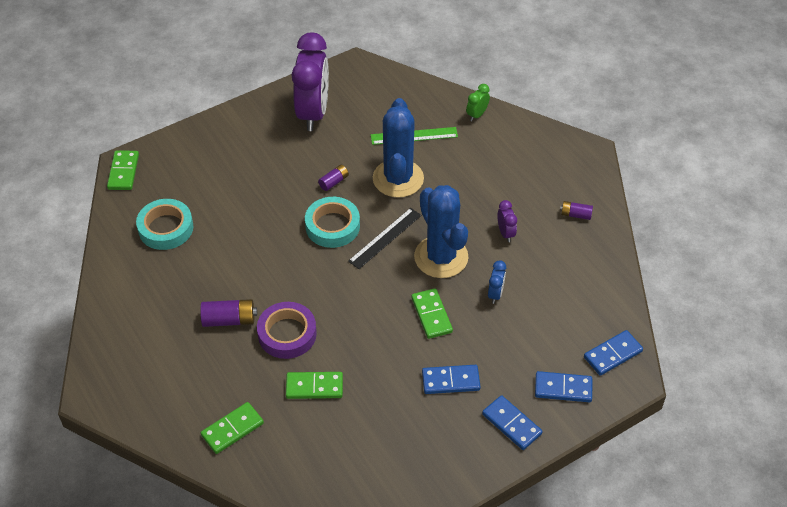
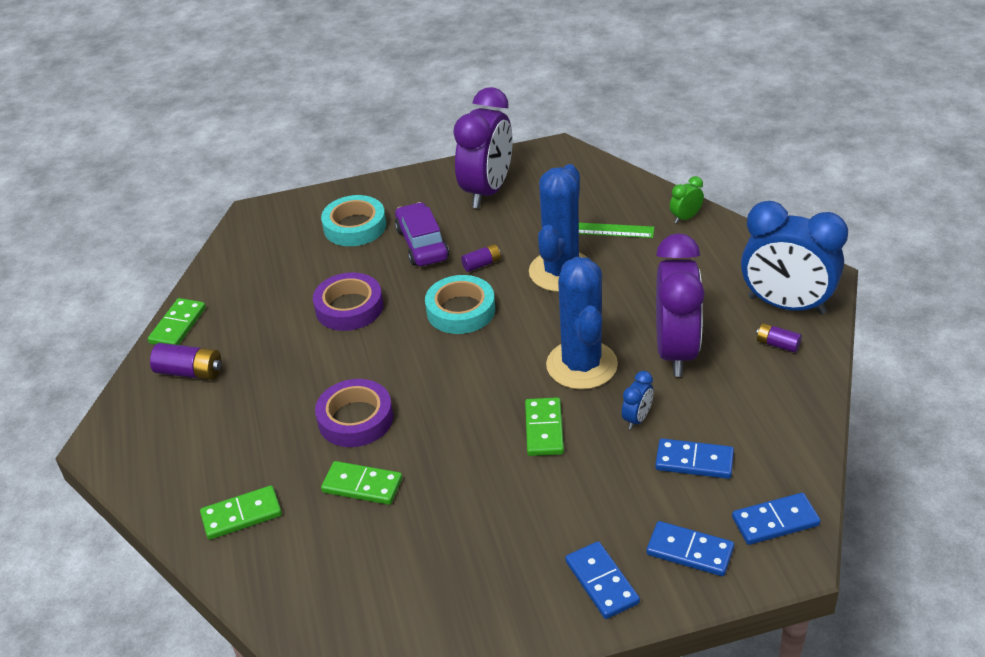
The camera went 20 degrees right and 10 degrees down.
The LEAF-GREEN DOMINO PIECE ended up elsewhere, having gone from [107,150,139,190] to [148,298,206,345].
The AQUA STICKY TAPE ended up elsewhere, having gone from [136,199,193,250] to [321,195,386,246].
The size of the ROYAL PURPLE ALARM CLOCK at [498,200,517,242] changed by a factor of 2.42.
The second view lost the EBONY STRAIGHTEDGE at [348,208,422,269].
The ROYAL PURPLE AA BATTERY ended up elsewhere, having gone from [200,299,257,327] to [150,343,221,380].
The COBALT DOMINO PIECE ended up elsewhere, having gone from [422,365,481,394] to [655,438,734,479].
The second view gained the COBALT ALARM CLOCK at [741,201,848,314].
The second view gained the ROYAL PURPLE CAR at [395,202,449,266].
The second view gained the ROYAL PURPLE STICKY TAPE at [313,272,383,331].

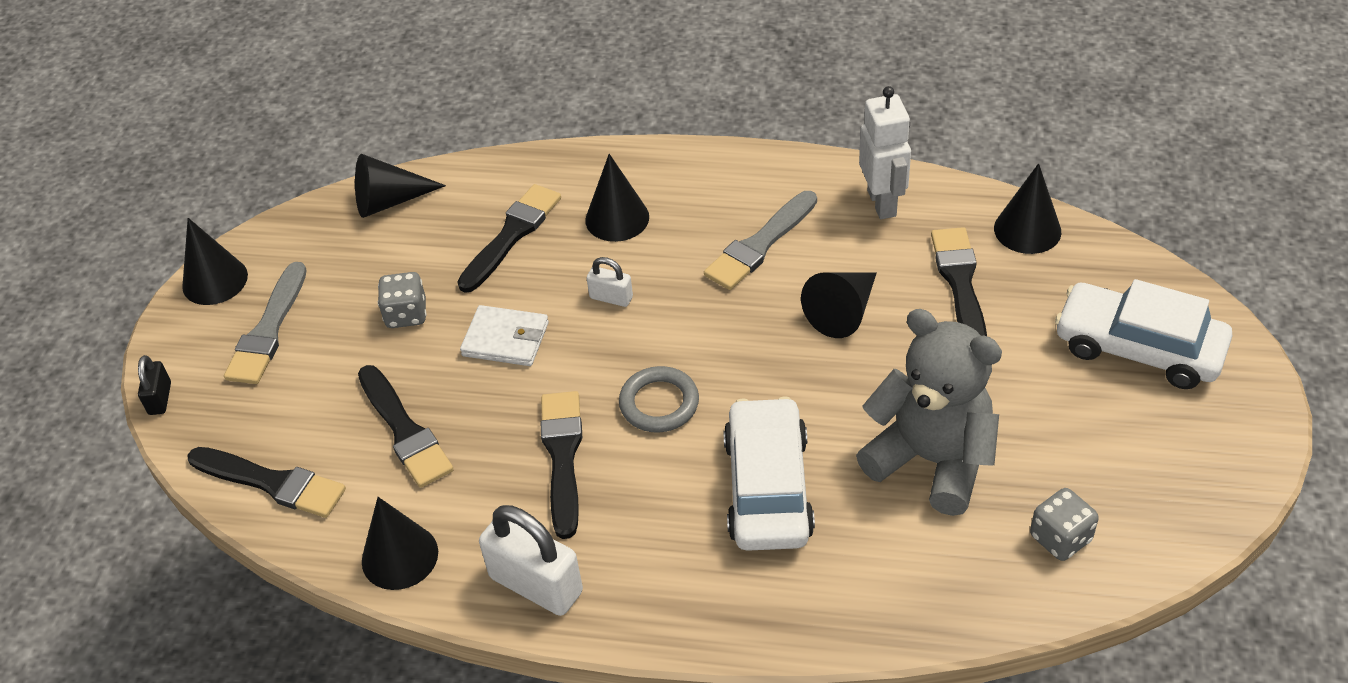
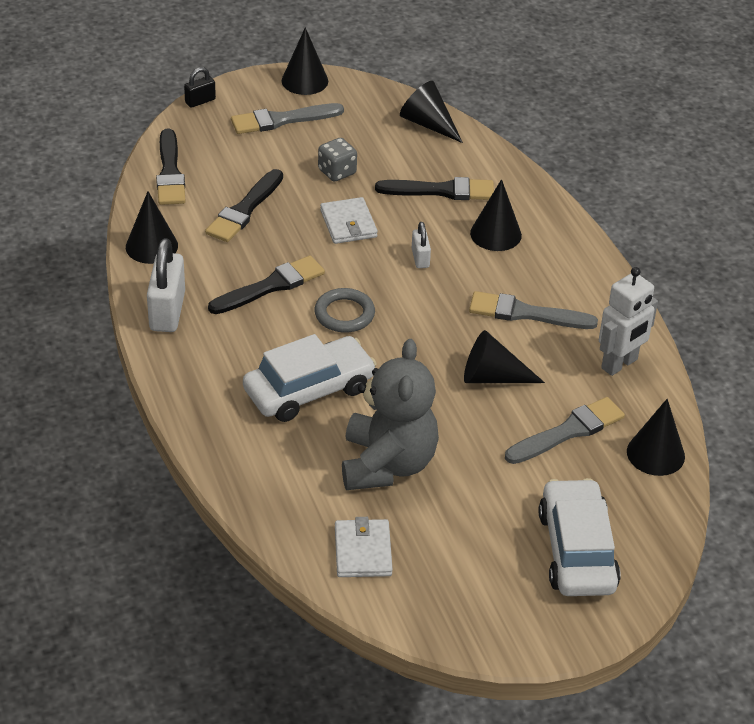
The camera went 55 degrees right and 5 degrees down.
What was the EBONY PAINT BRUSH at [931,227,987,336] turned into the ASH-GREY PAINT BRUSH at [505,397,625,464].
Where the ASH-GREY DICE stood at [1030,488,1099,561], the SNOW-WHITE WALLET came to stand at [335,517,393,577].

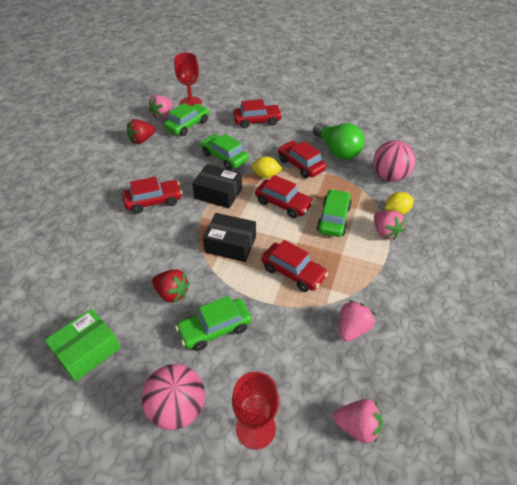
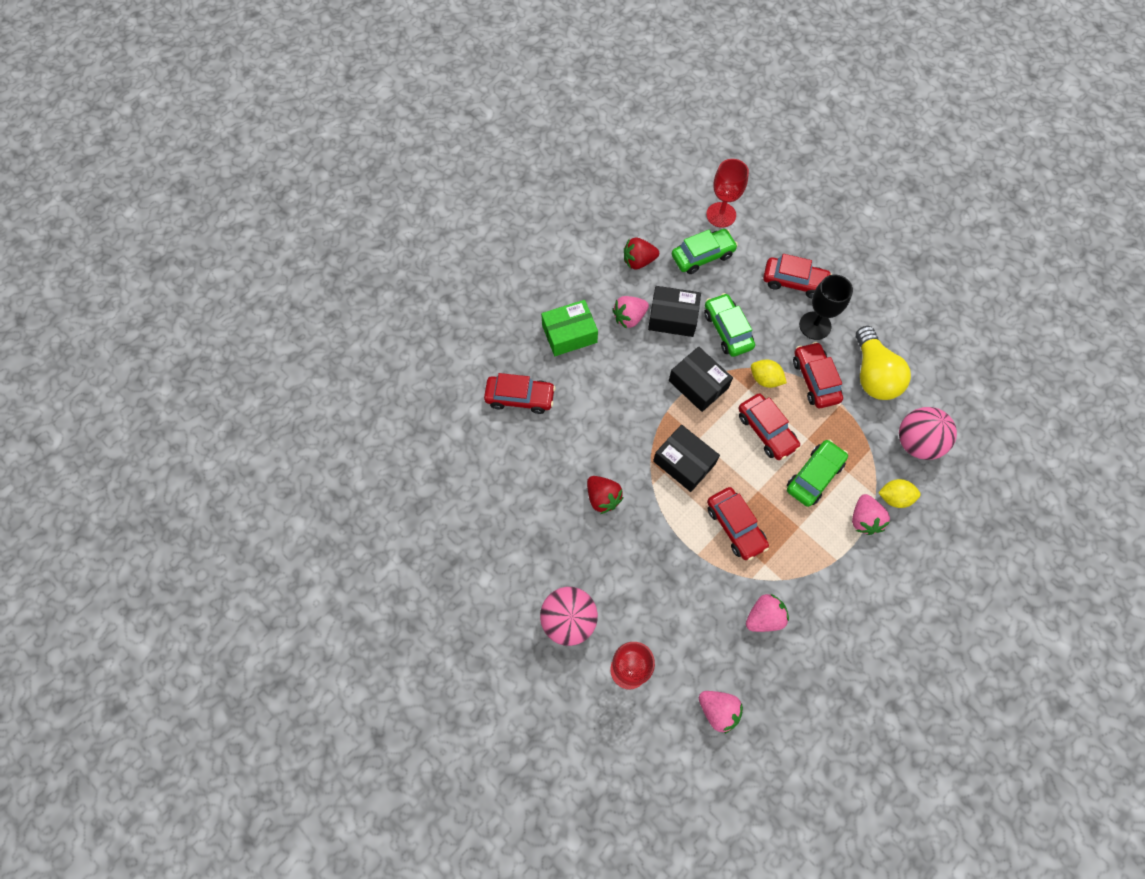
The camera went 25 degrees right and 20 degrees up.
The ROSE-PINK BERRY ended up elsewhere, having gone from [149,95,173,118] to [612,296,649,329].
What was the LEAF-GREEN LIGHTBULB at [313,123,365,160] turned into the BRIGHT YELLOW LIGHTBULB at [856,326,911,400].
The CRIMSON CAR ended up elsewhere, having gone from [122,177,182,214] to [484,373,556,414].
The second view lost the LEAF-GREEN CAR at [175,296,252,351].
The LEAF-GREEN PARCEL ended up elsewhere, having gone from [45,308,121,382] to [541,300,598,356].
The second view gained the EBONY WINE GLASS at [799,274,853,340].
The second view gained the EBONY PARCEL at [648,286,701,337].

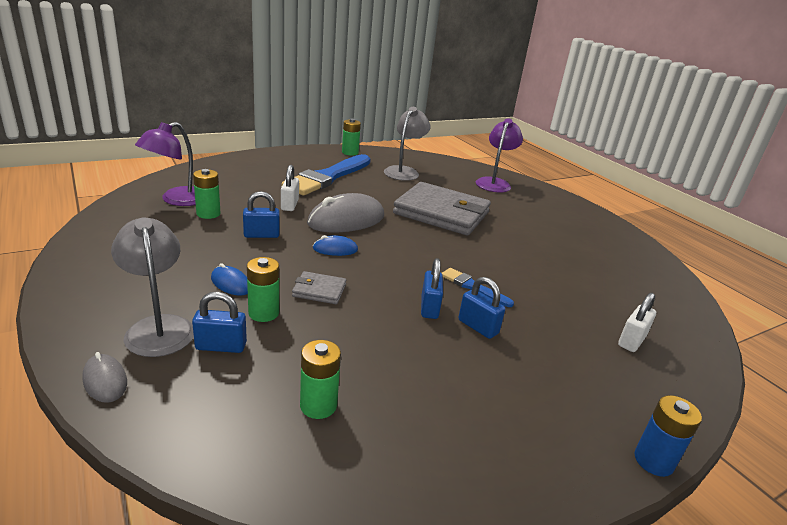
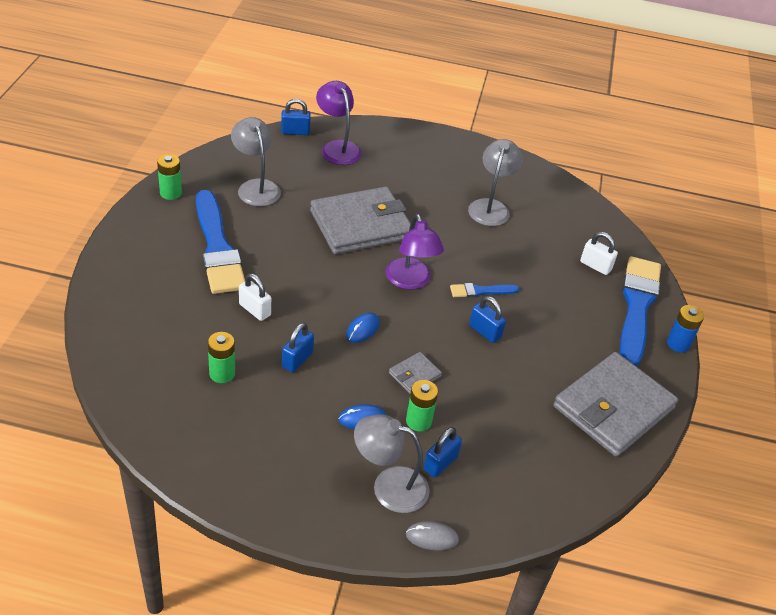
The camera went 50 degrees left and 15 degrees up.
The ROYAL PURPLE DESK LAMP ended up elsewhere, having gone from [135,122,196,206] to [386,214,444,290].
The second view lost the ASH-GREY MOUSE at [307,193,384,232].
The COBALT PADLOCK ended up elsewhere, having gone from [459,277,505,339] to [281,99,311,135].
The SNOW-WHITE PADLOCK at [618,293,656,352] ended up facing another way, 45 degrees counterclockwise from before.
The second view lost the LEAF-GREEN AA BATTERY at [300,340,341,419].
The second view gained the ASH-GREY DESK LAMP at [468,139,523,226].
The second view gained the COBALT PAINT BRUSH at [620,256,661,367].
The second view gained the ASH-GREY WALLET at [553,352,678,457].

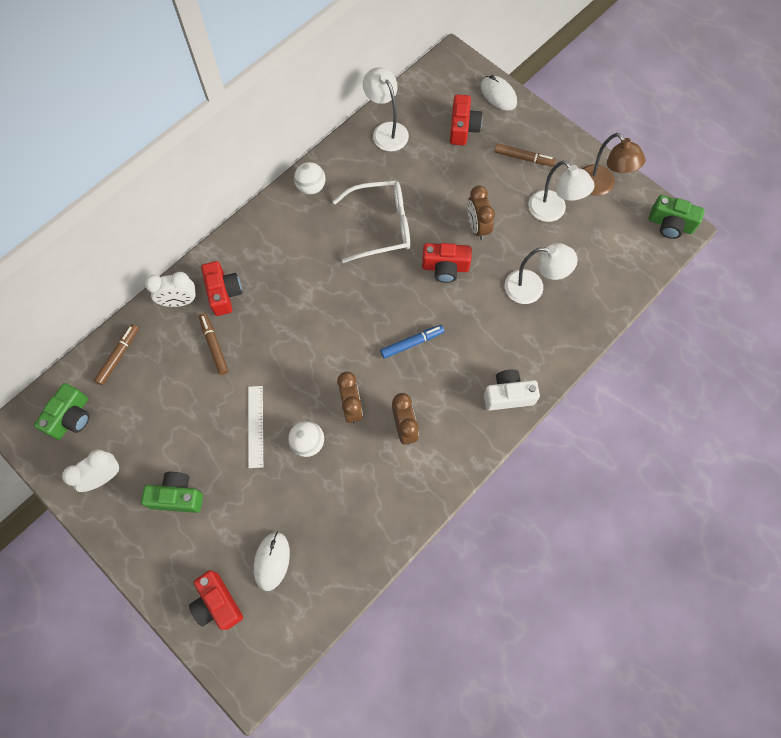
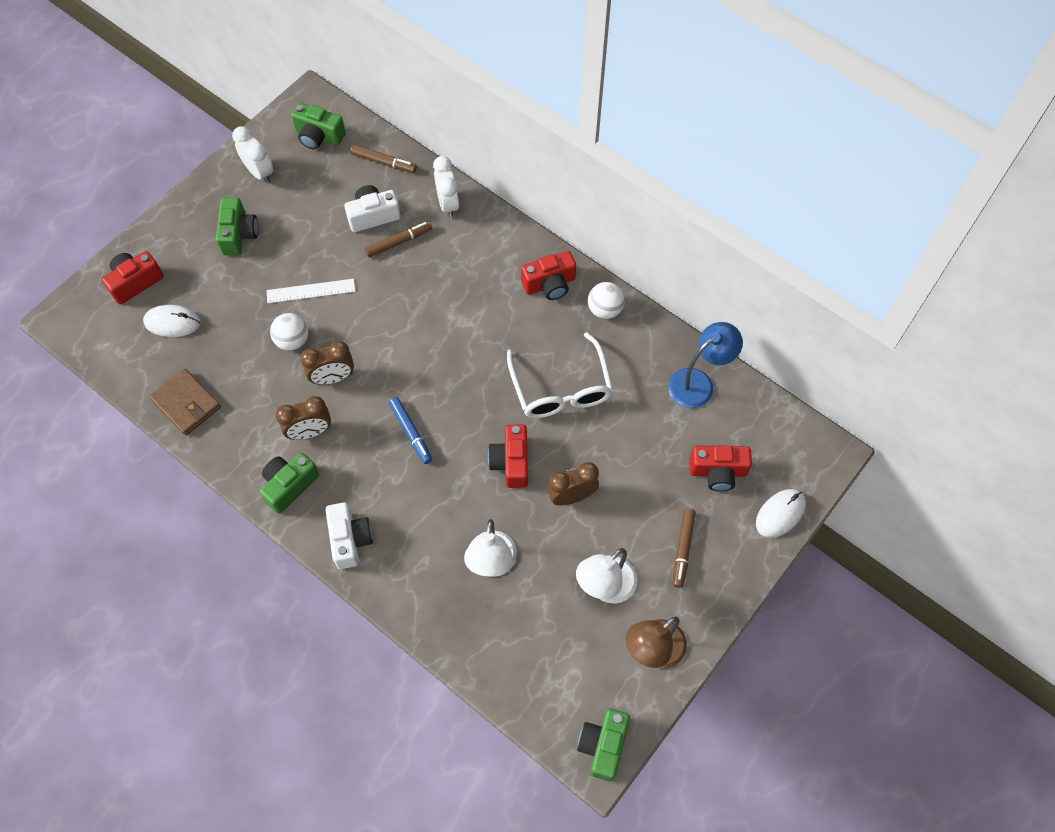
The camera went 85 degrees right and 5 degrees down.
What was the SNOW-WHITE DESK LAMP at [363,67,409,151] turned into the COBALT DESK LAMP at [668,322,743,408].
The CRIMSON PHOTO CAMERA ended up elsewhere, having gone from [201,261,242,316] to [521,251,576,300].
The second view gained the SNOW-WHITE PHOTO CAMERA at [344,185,401,232].
The second view gained the BROWN WALLET at [149,369,221,436].
The second view gained the LEAF-GREEN PHOTO CAMERA at [260,452,319,514].

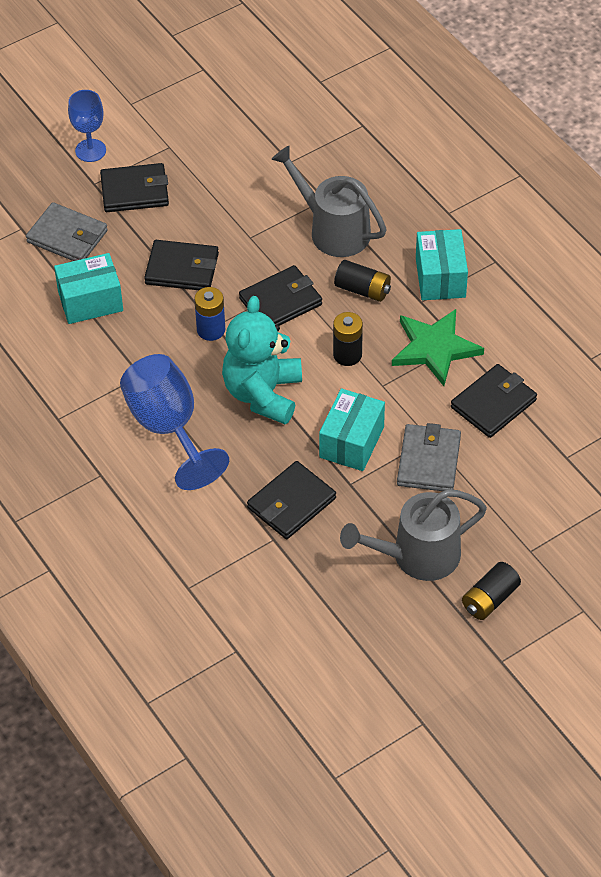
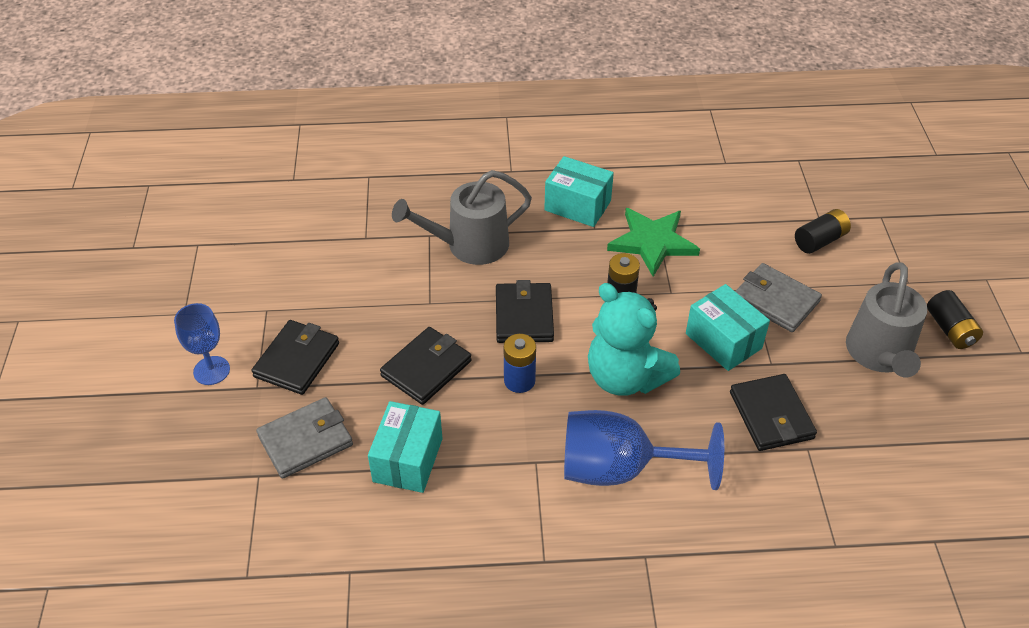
The camera went 60 degrees left and 5 degrees down.
The EBONY AA BATTERY ended up elsewhere, having gone from [334,260,391,302] to [795,209,851,254].
The second view lost the EBONY WALLET at [451,364,537,438].

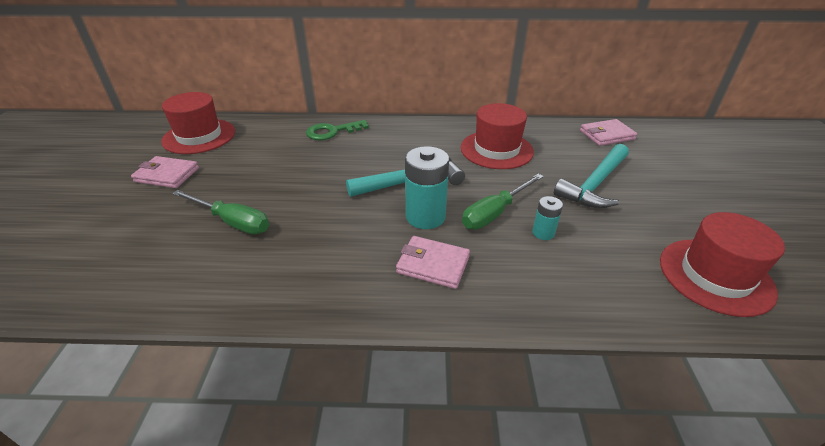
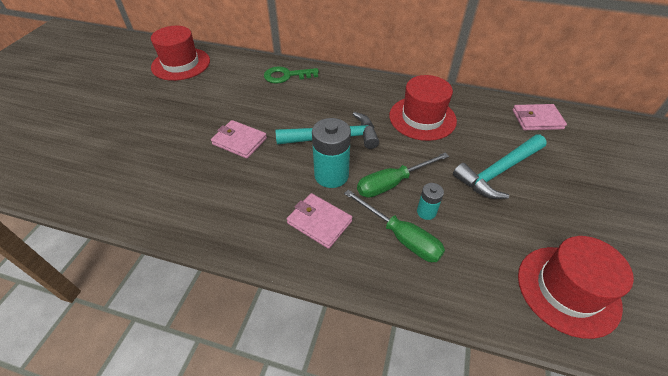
The camera went 15 degrees right and 10 degrees up.
The ROSE-PINK WALLET ended up elsewhere, having gone from [131,156,199,188] to [211,120,267,159].
The LEAF-GREEN HAND SCREWDRIVER ended up elsewhere, having gone from [172,190,269,234] to [344,190,445,262].

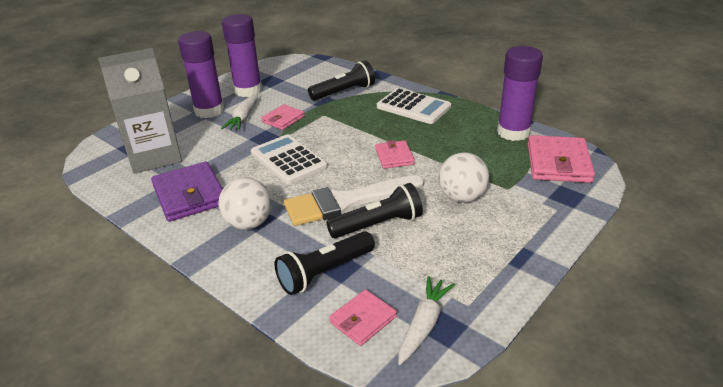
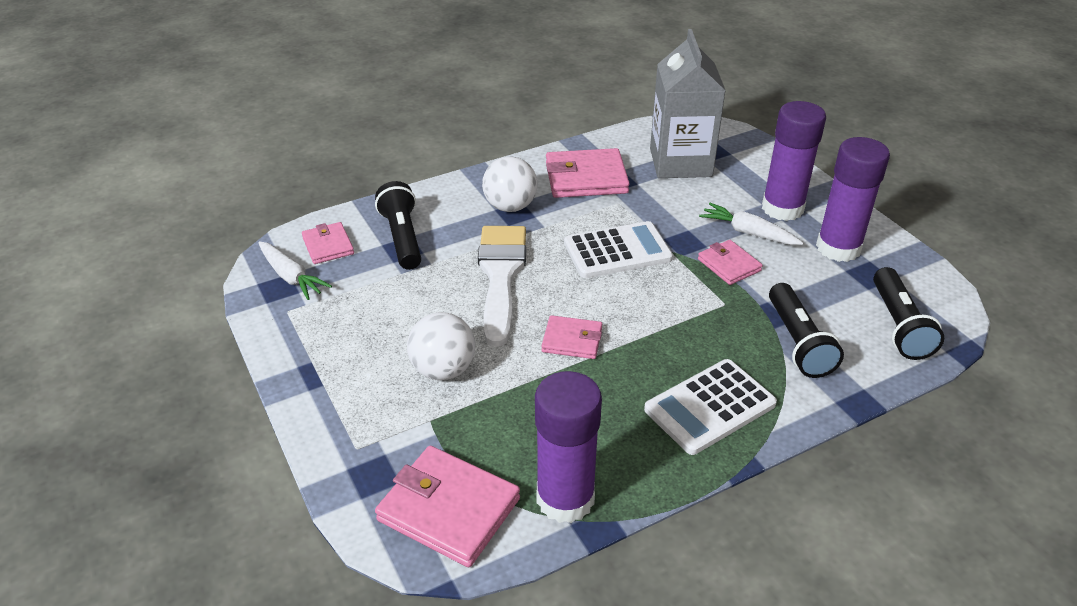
The camera went 110 degrees right and 5 degrees up.
What was the ROYAL PURPLE WALLET at [151,162,223,222] turned into the ROSE-PINK WALLET at [546,148,630,198].
The EBONY TORCH ended up elsewhere, having gone from [326,183,423,238] to [873,267,944,360].

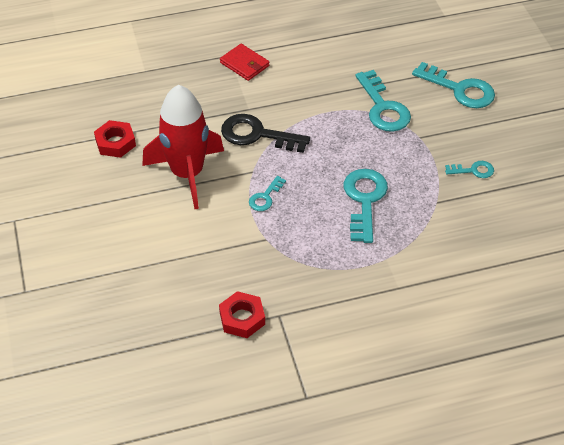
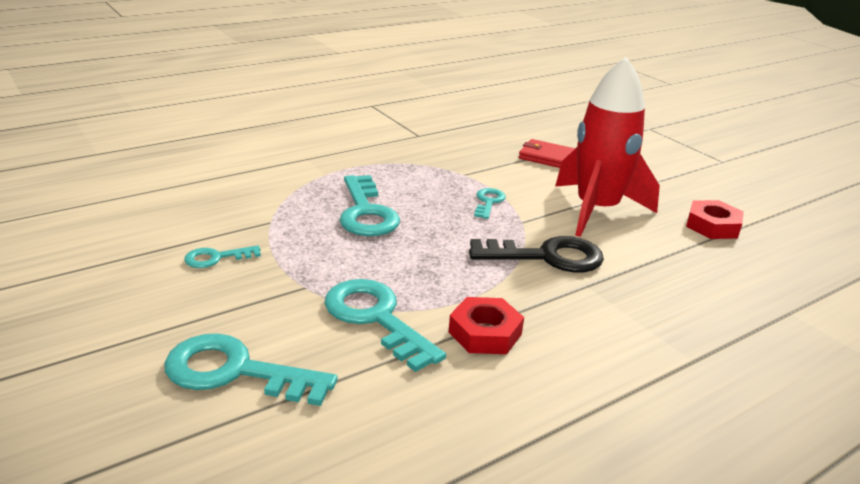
The camera went 160 degrees right and 20 degrees down.
The CRIMSON WALLET ended up elsewhere, having gone from [220,44,270,81] to [519,139,575,168].
The CRIMSON HEXAGON NUT ended up elsewhere, having gone from [219,291,265,338] to [449,297,524,354].

